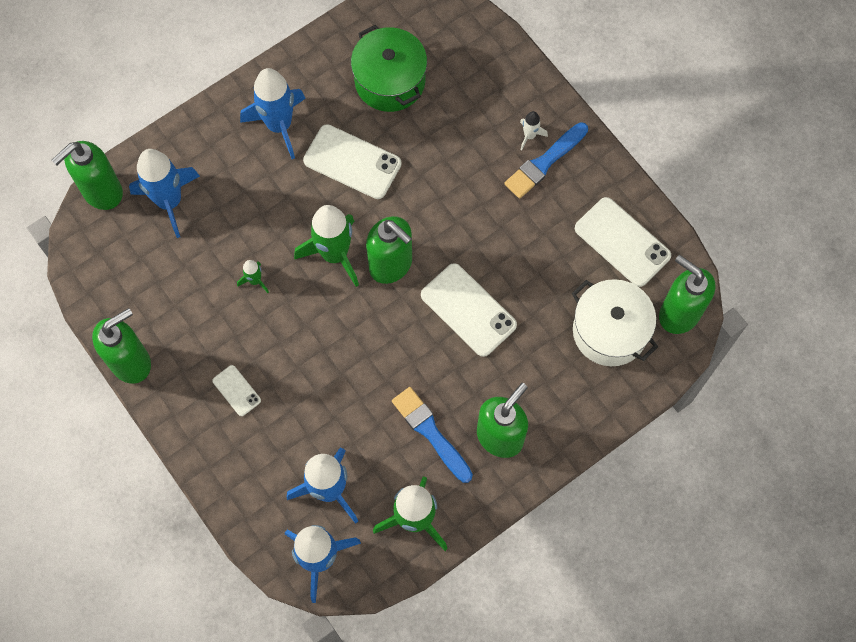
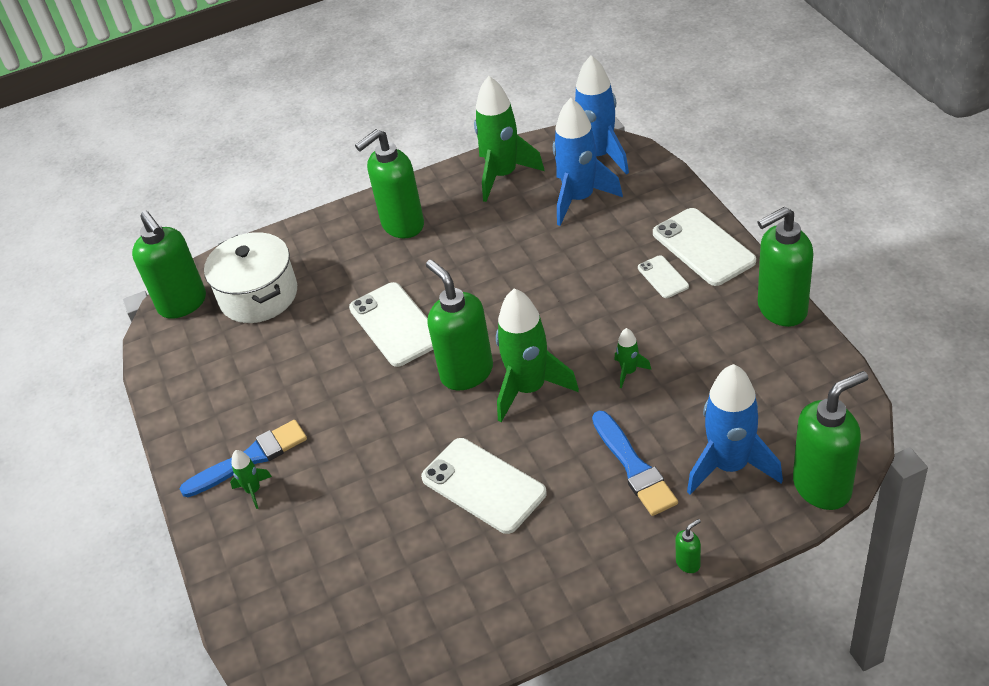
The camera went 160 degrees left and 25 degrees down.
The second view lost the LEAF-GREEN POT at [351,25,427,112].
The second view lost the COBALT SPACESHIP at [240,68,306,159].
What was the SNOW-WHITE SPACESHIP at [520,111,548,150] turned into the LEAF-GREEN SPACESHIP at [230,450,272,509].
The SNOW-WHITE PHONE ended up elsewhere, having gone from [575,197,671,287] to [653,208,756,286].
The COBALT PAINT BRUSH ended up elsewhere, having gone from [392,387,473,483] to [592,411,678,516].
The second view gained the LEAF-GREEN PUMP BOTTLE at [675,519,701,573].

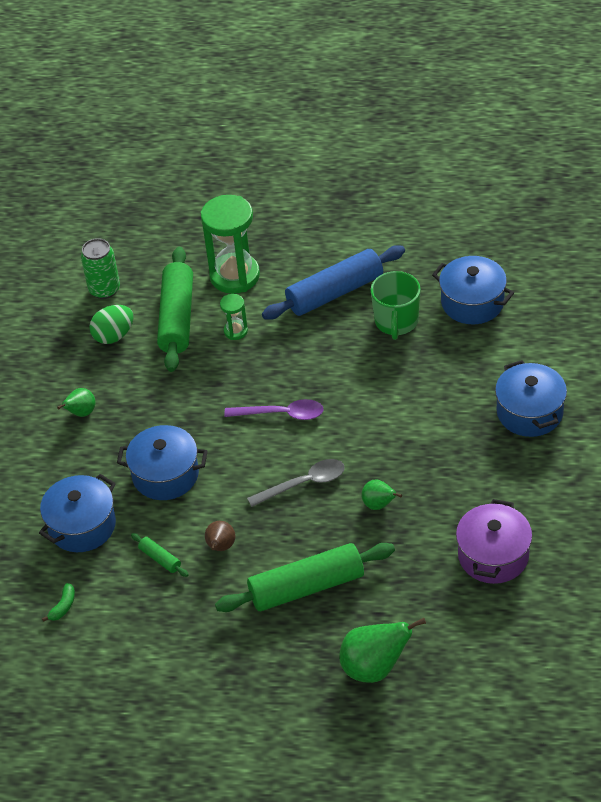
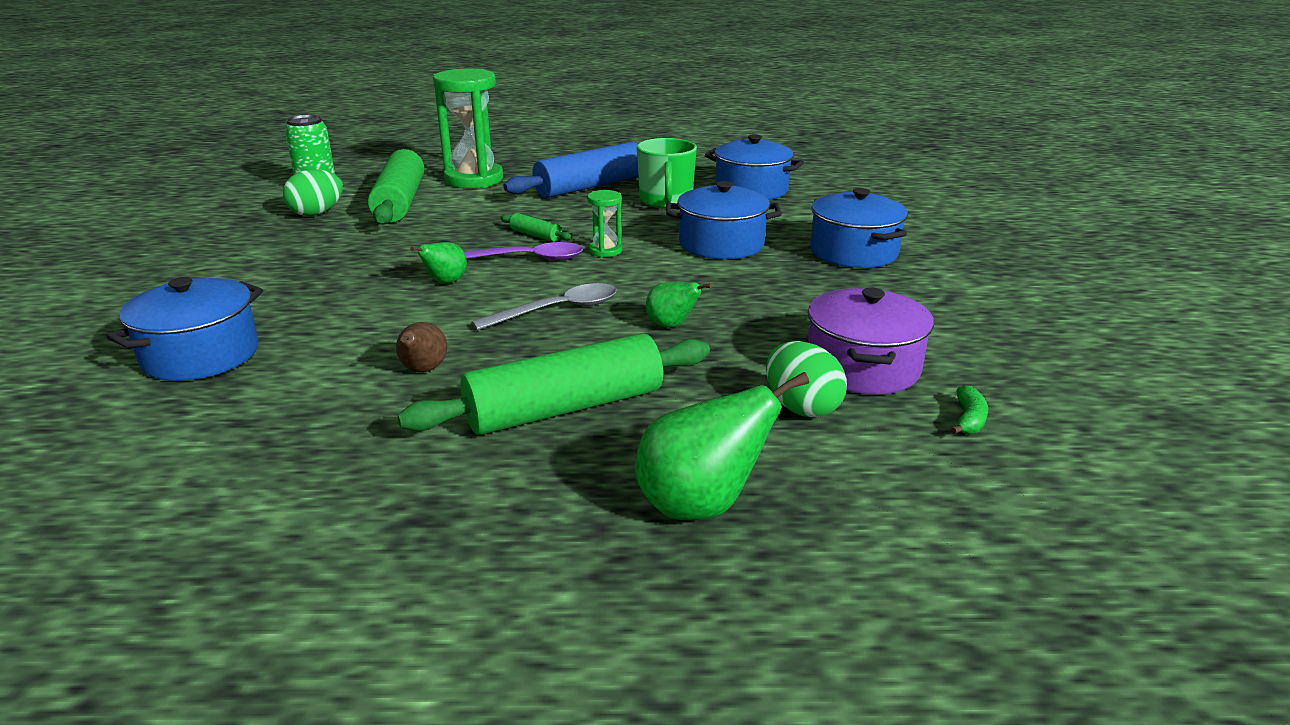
The camera went 10 degrees left and 20 degrees down.
The LEAF-GREEN HOURGLASS ended up elsewhere, having gone from [220,294,248,340] to [587,190,622,257].
The LEAF-GREEN PEAR FRUIT ended up elsewhere, having gone from [57,388,95,417] to [410,242,467,283].
The COBALT POT ended up elsewhere, having gone from [117,425,208,500] to [666,181,782,259].
The LEAF-GREEN DOUGH ROLLER ended up elsewhere, having gone from [131,533,189,577] to [500,213,572,242].
The LEAF-GREEN BANANA FRUIT ended up elsewhere, having gone from [42,583,75,622] to [951,385,988,435].
The second view gained the LEAF-GREEN EGG at [766,341,847,418].

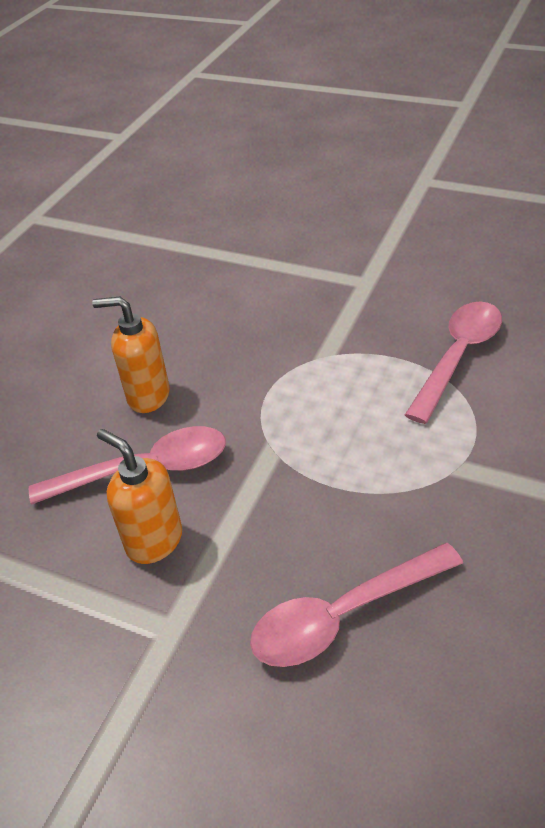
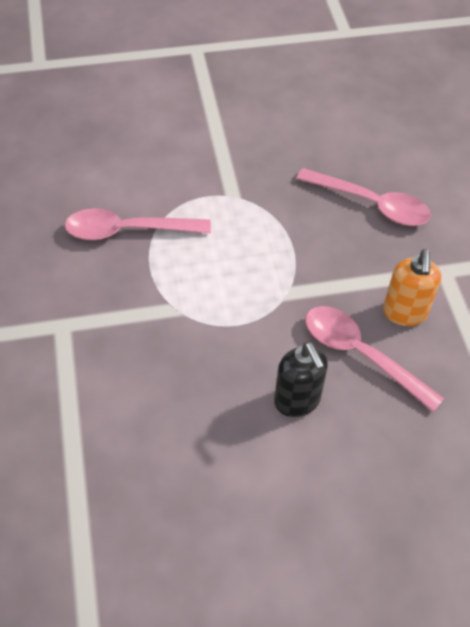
The camera went 130 degrees left and 10 degrees up.
What was the ORANGE PUMP BOTTLE at [92,297,170,413] turned into the EBONY PUMP BOTTLE at [274,342,328,417].

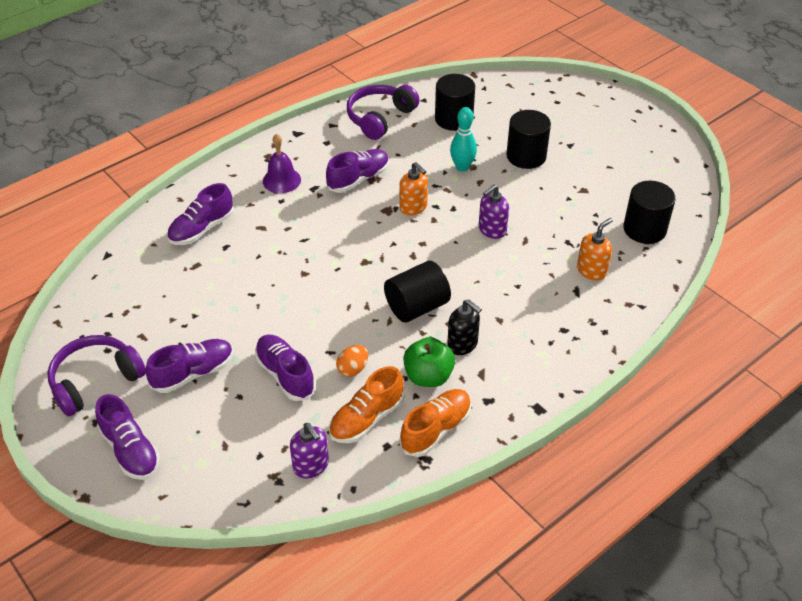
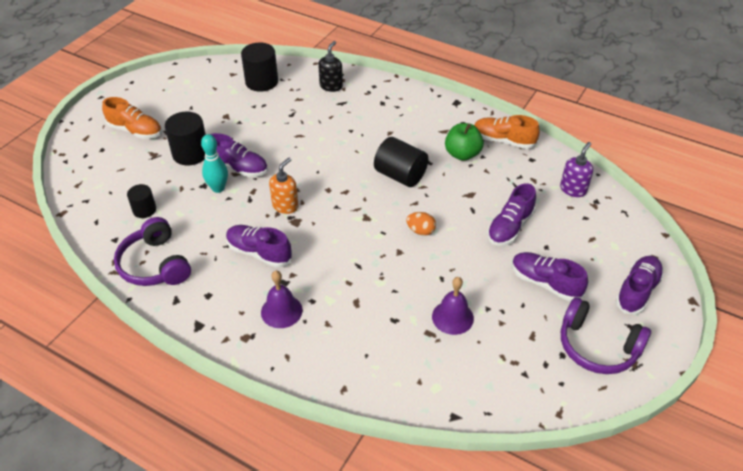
The camera went 110 degrees left and 0 degrees up.
The size of the EBONY SOLID CYLINDER at [435,74,475,131] changed by a factor of 0.59.
The ROYAL PURPLE OVER-EAR HEADPHONES at [347,85,420,140] ended up facing another way, 45 degrees clockwise from before.
The ROYAL PURPLE SNEAKER ended up elsewhere, having gone from [167,183,234,245] to [210,133,268,177].
The second view lost the ROYAL PURPLE PUMP BOTTLE at [479,185,509,239].
The second view lost the ORANGE PUMP BOTTLE at [577,218,613,281].
The EBONY PUMP BOTTLE ended up elsewhere, having gone from [447,299,482,355] to [318,41,343,92].
The ORANGE EGG ended up elsewhere, having gone from [336,345,368,377] to [406,212,436,236].
The ORANGE SNEAKER ended up elsewhere, having gone from [329,366,404,443] to [102,97,162,139].
The second view gained the ROYAL PURPLE SCHOOL BELL at [432,277,474,335].

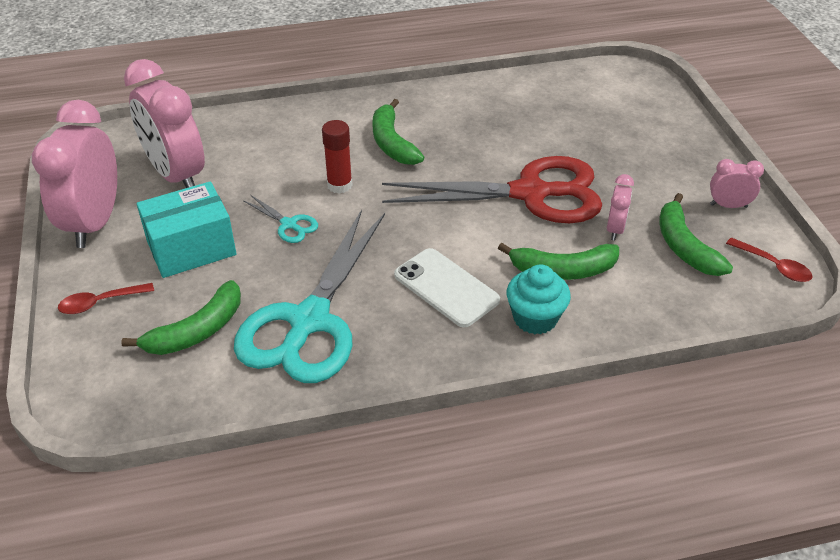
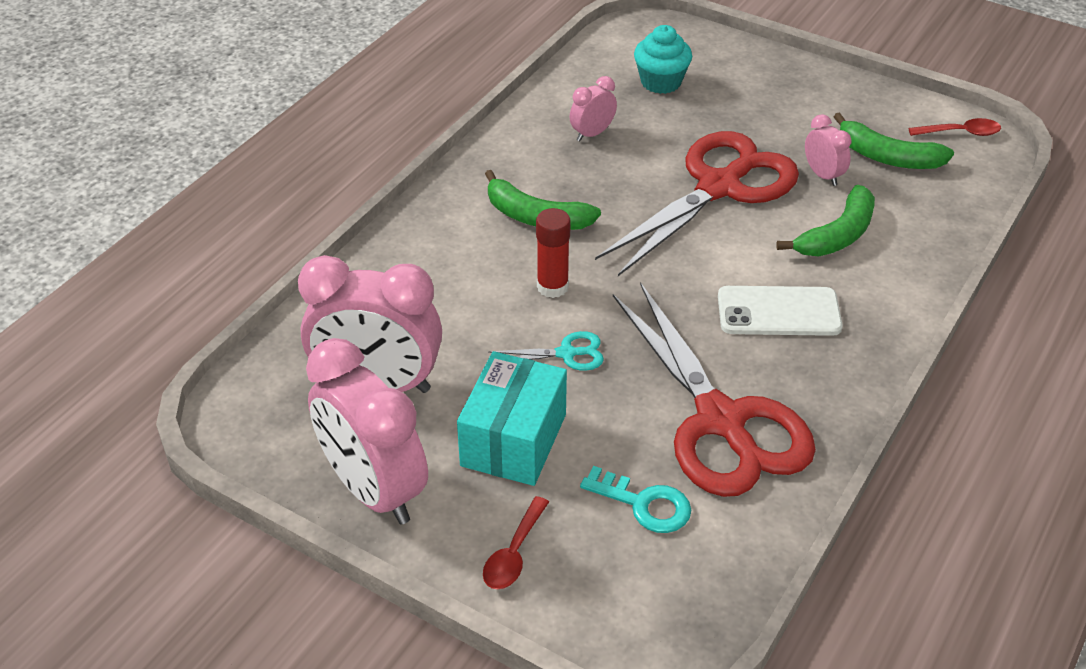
The camera went 45 degrees left and 0 degrees up.
The ROSE-PINK ALARM CLOCK ended up elsewhere, having gone from [710,159,764,208] to [570,76,617,141].
What was the AQUA SCISSORS at [234,209,385,383] turned into the CRIMSON SCISSORS at [613,282,816,497].
The AQUA FAIRY CAKE ended up elsewhere, having gone from [507,264,571,335] to [634,25,692,94].
Where the LEAF-GREEN BANANA FRUIT stood at [121,280,241,355], the AQUA LATCHKEY came to stand at [580,466,691,533].

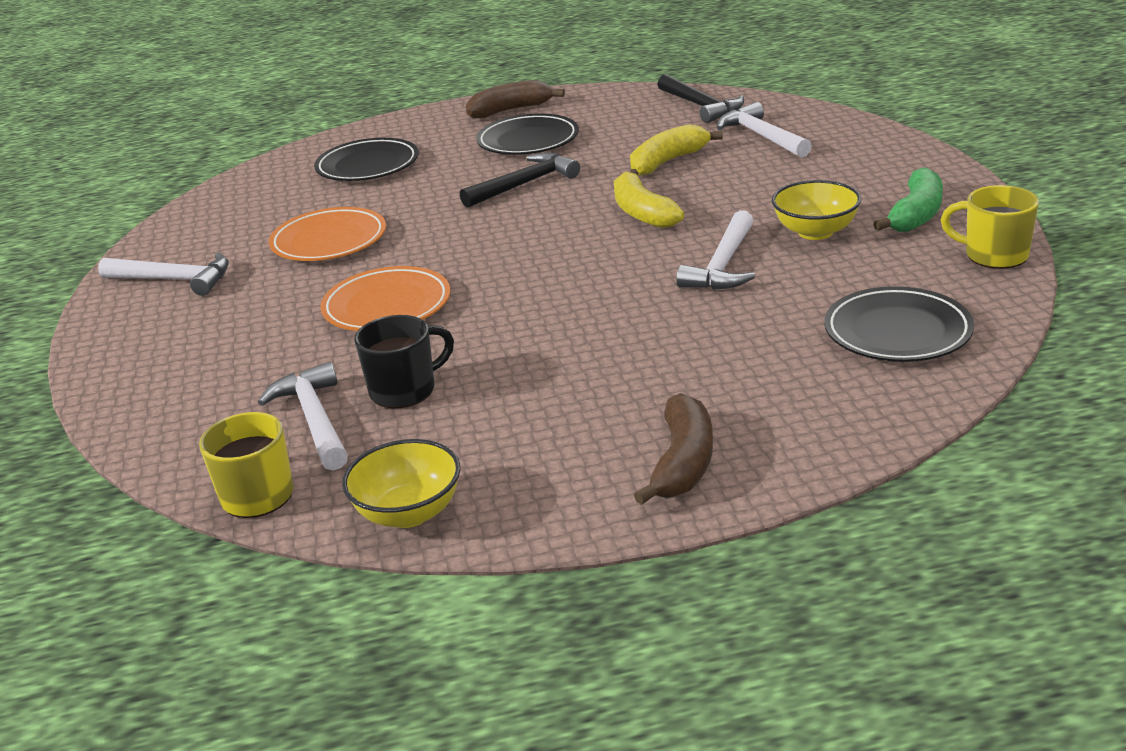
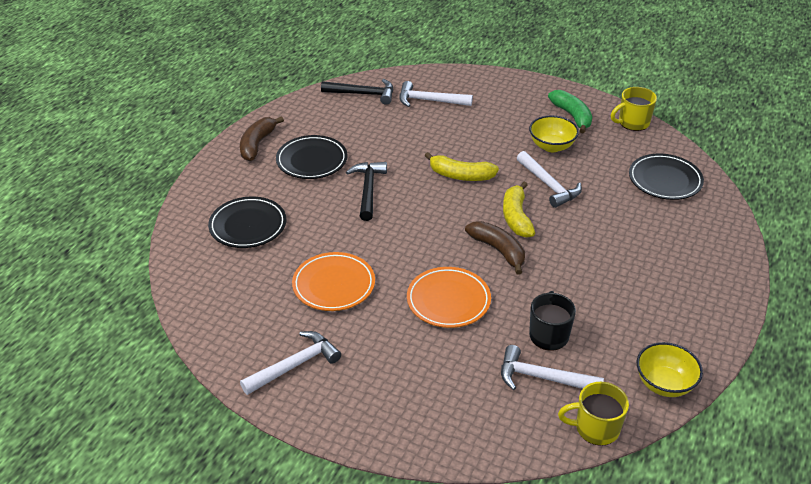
The camera went 55 degrees left and 10 degrees up.
The BRIGHT YELLOW BANANA FRUIT ended up elsewhere, having gone from [630,124,723,176] to [503,182,535,238].
The BROWN BANANA FRUIT ended up elsewhere, having gone from [634,393,713,505] to [465,221,525,275].

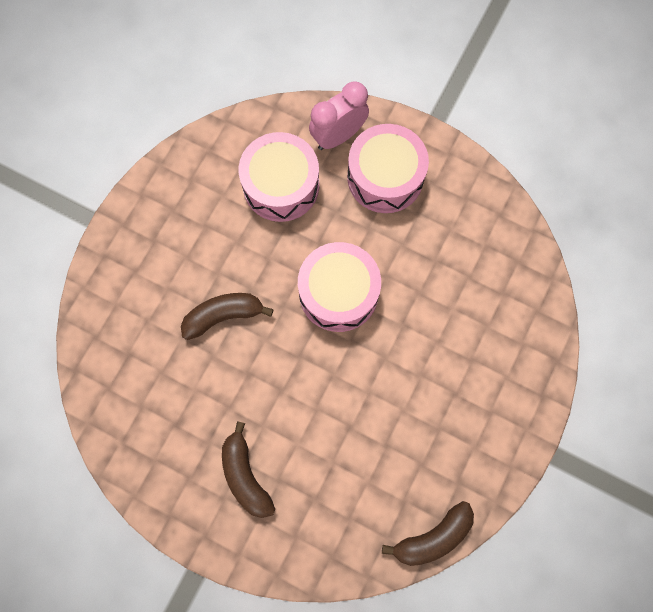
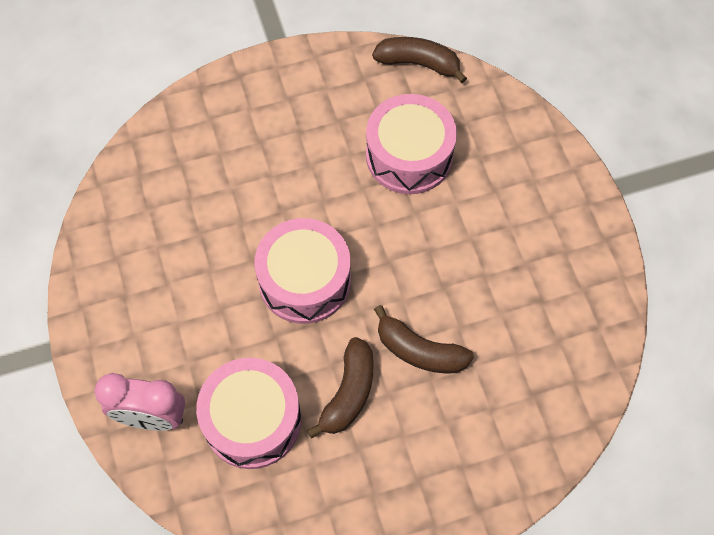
The camera went 135 degrees left and 10 degrees down.
The ROSE-PINK SNARE DRUM ended up elsewhere, having gone from [347,124,429,213] to [366,94,457,194].
The BROWN BANANA FRUIT ended up elsewhere, having gone from [222,421,275,518] to [307,337,373,438].

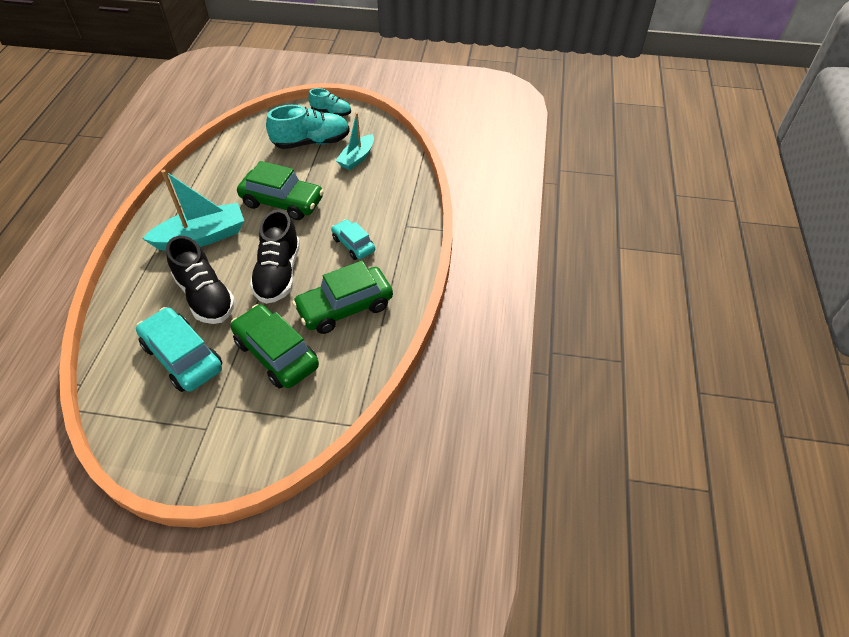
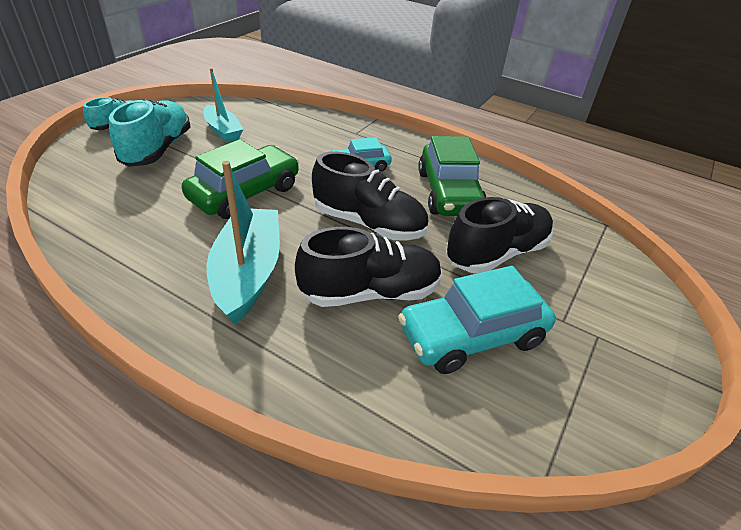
The camera went 70 degrees left and 10 degrees down.
Where the LEAF-GREEN CAR stood at [231,304,319,389], the EBONY SNEAKER came to stand at [446,197,553,273].

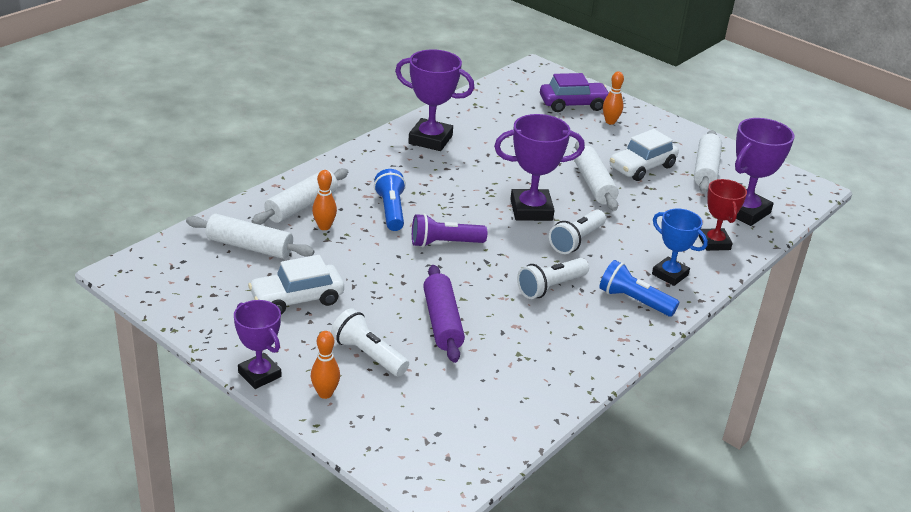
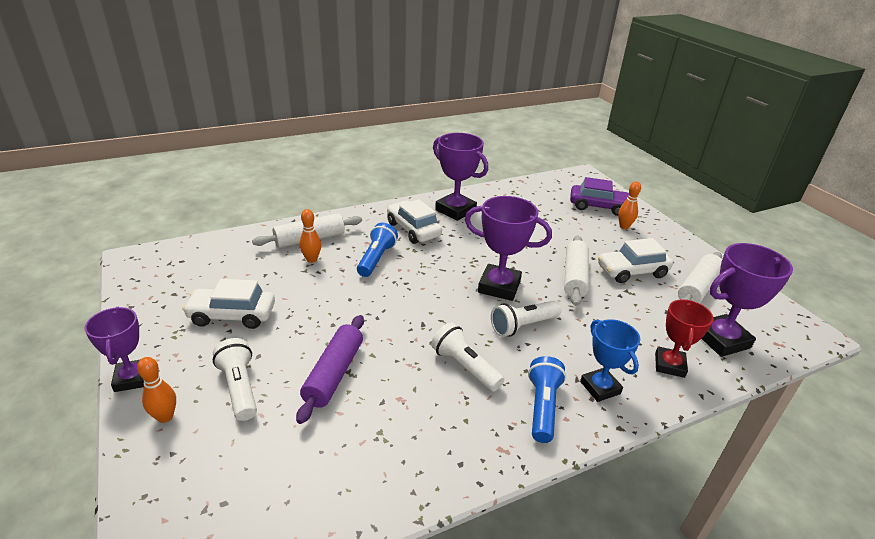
The camera went 25 degrees right and 0 degrees up.
The second view lost the SNOW-WHITE DOUGH ROLLER at [186,214,315,259].
The second view lost the ROYAL PURPLE TORCH at [412,214,487,247].
The SNOW-WHITE TORCH at [517,258,589,299] ended up facing another way, 60 degrees clockwise from before.
The COBALT TORCH at [599,260,679,317] ended up facing another way, 45 degrees clockwise from before.
The second view gained the SNOW-WHITE CAR at [387,199,442,244].

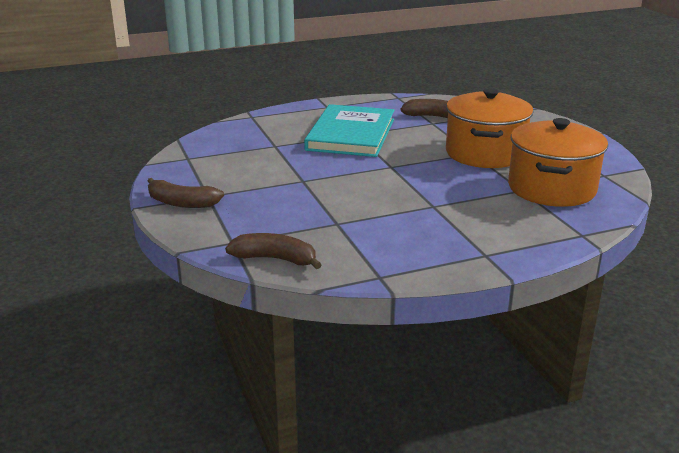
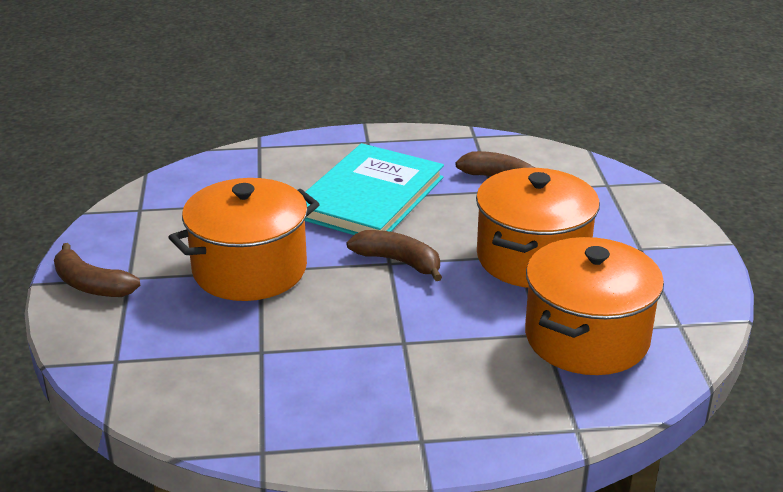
The camera went 15 degrees right and 5 degrees up.
The BROWN BANANA FRUIT ended up elsewhere, having gone from [225,233,322,269] to [347,230,442,281].
The second view gained the ORANGE POT at [168,178,320,301].

